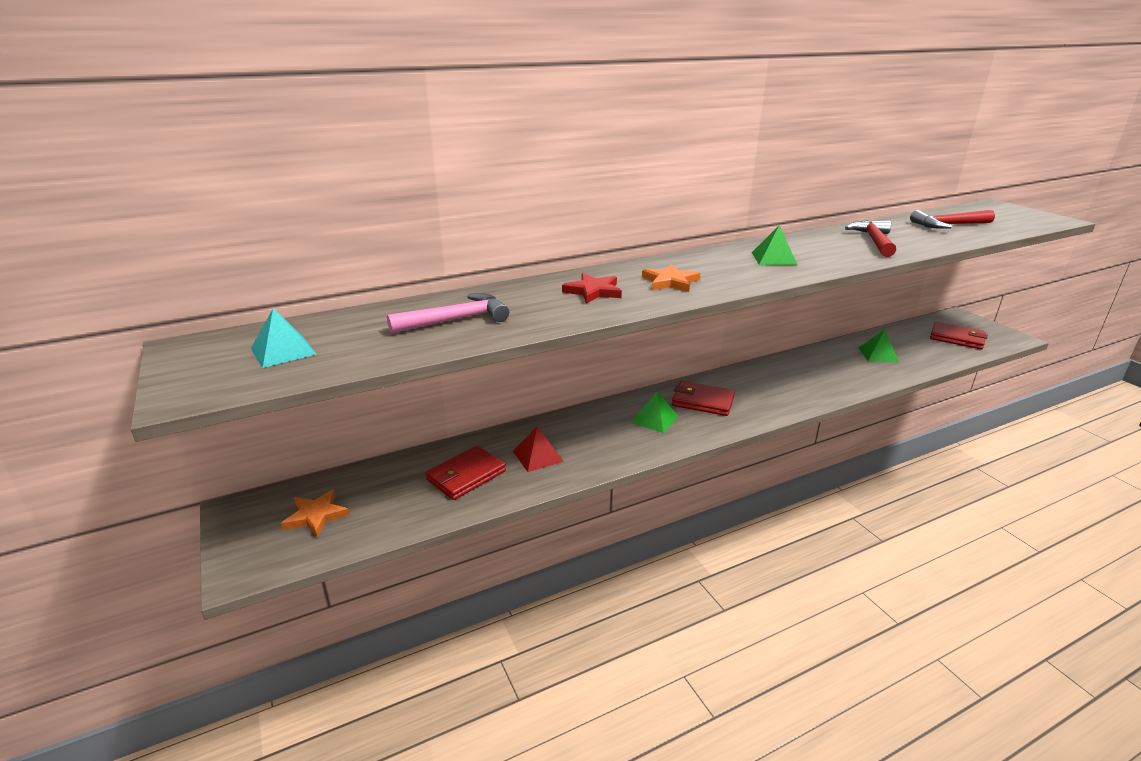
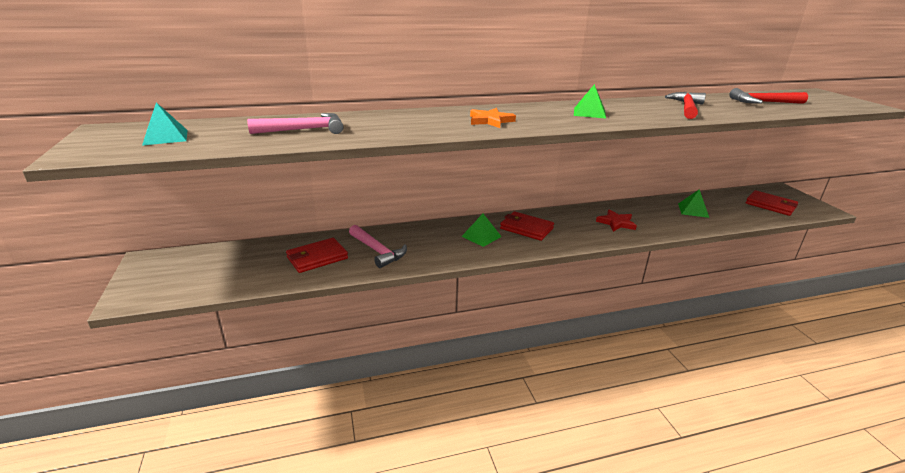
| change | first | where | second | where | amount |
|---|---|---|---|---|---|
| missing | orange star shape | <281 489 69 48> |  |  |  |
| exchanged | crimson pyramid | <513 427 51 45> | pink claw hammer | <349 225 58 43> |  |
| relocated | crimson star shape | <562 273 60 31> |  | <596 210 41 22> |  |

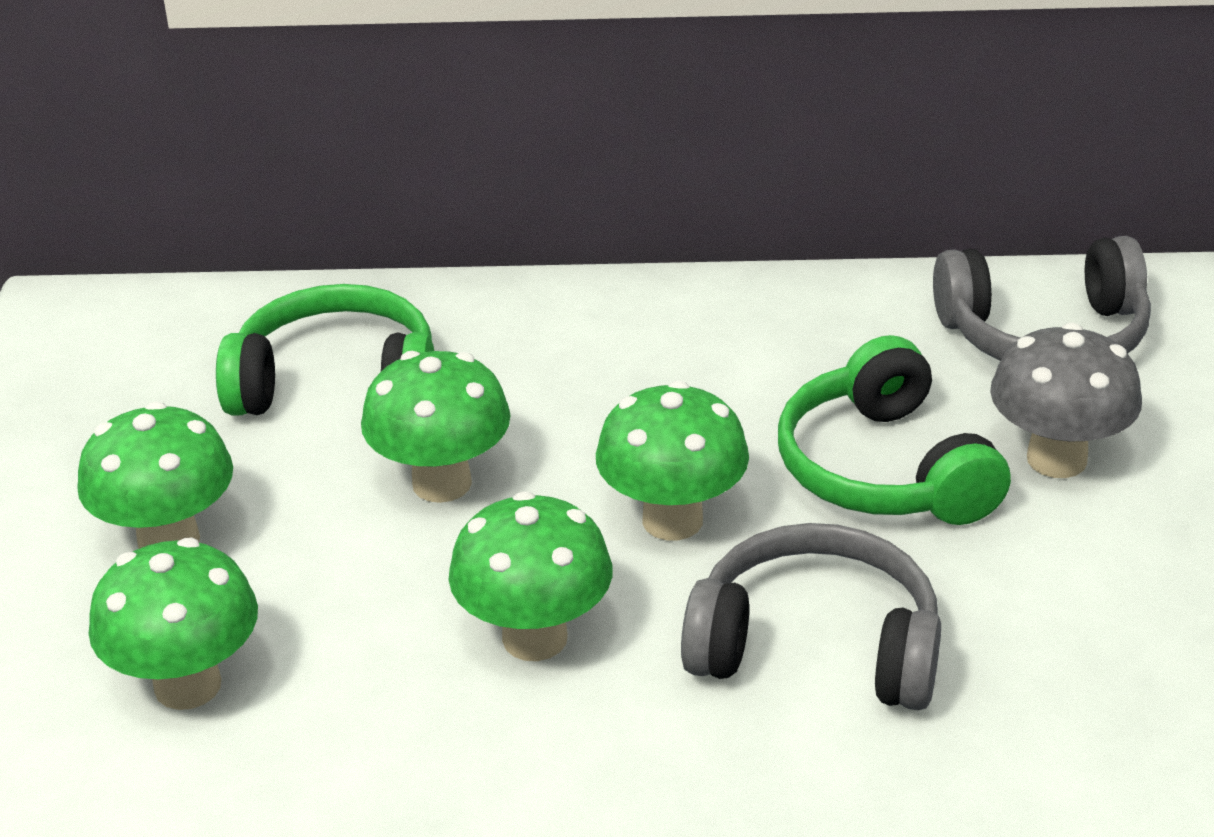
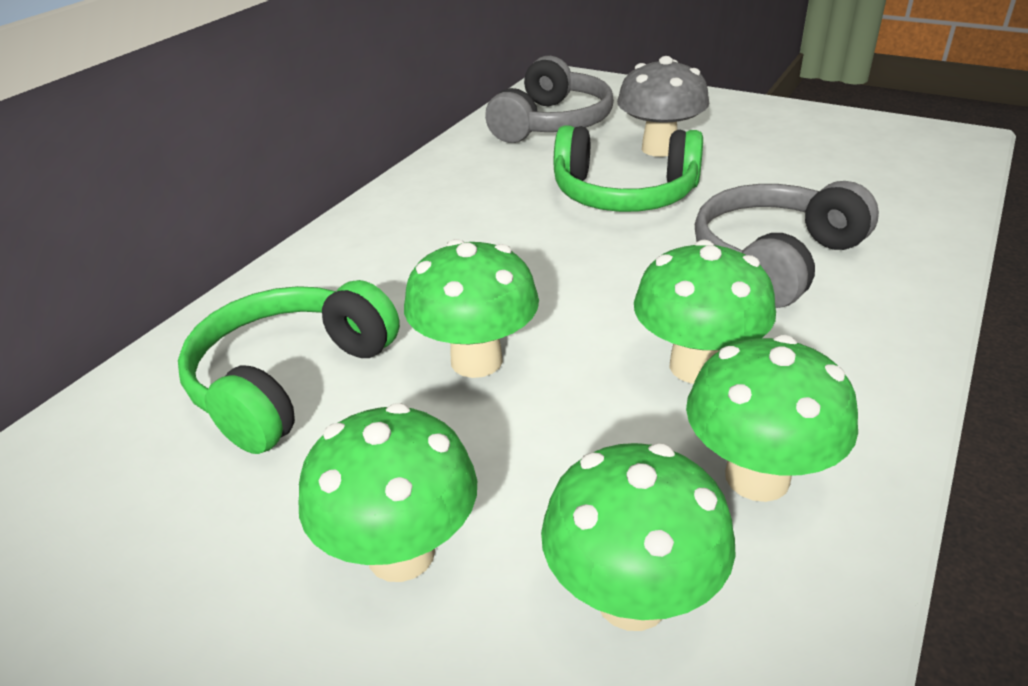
| change | first | where | second | where | amount |
|---|---|---|---|---|---|
| relocated | emerald toadstool | <596 381 153 160> |  | <686 335 172 167> |  |

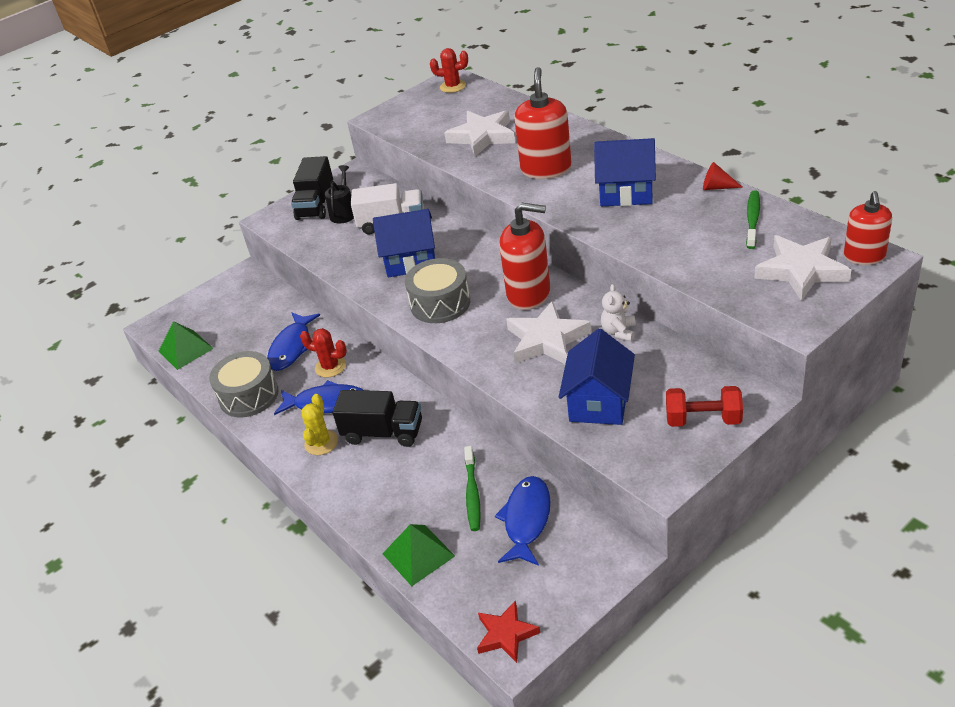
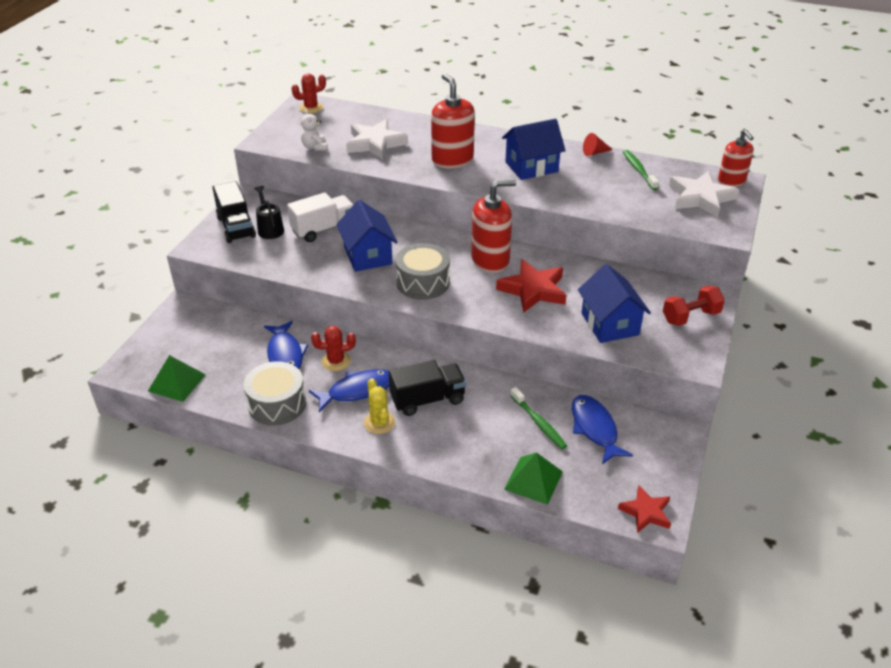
| change | first | where | second | where | amount |
|---|---|---|---|---|---|
| spun | blue house | <373 209 62 68> |  | <336 200 61 72> | 75 degrees counterclockwise |
| colour | white star shape | <506 301 85 63> | crimson star shape | <496 259 71 54> |  |
| relocated | white teddy | <601 284 35 57> |  | <301 109 27 42> |  |

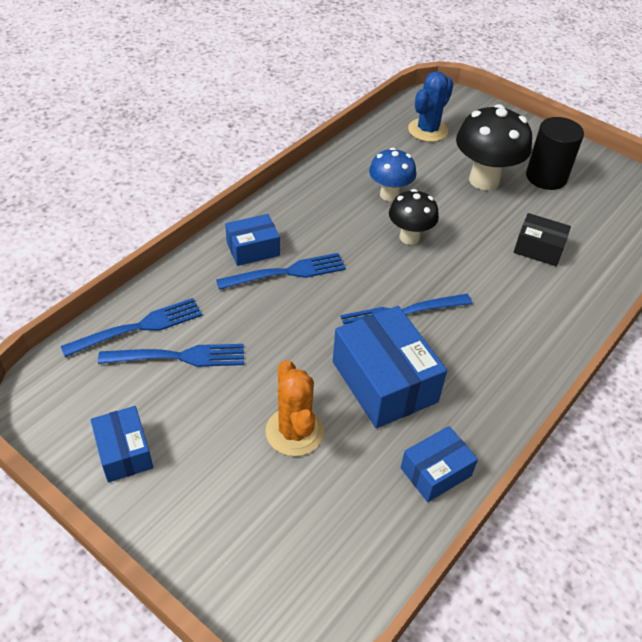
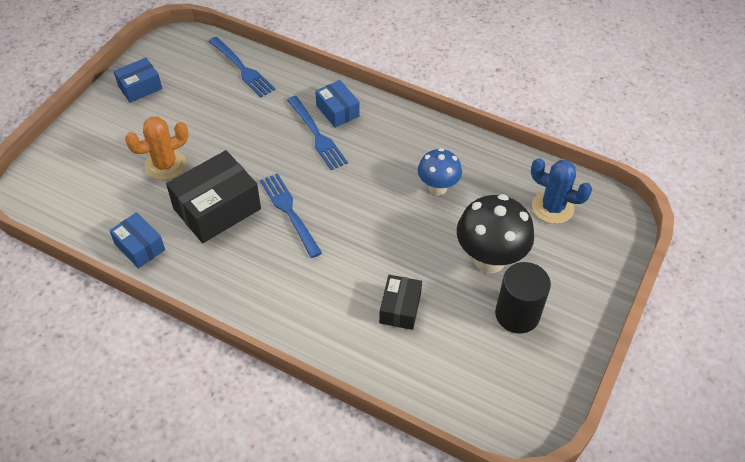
| change | first | where | second | where | amount |
|---|---|---|---|---|---|
| missing | blue table fork | <98 344 146 23> |  |  |  |
| colour | blue parcel | <333 306 114 122> | ebony parcel | <166 150 95 93> |  |
| missing | ebony toadstool | <389 189 50 56> |  |  |  |

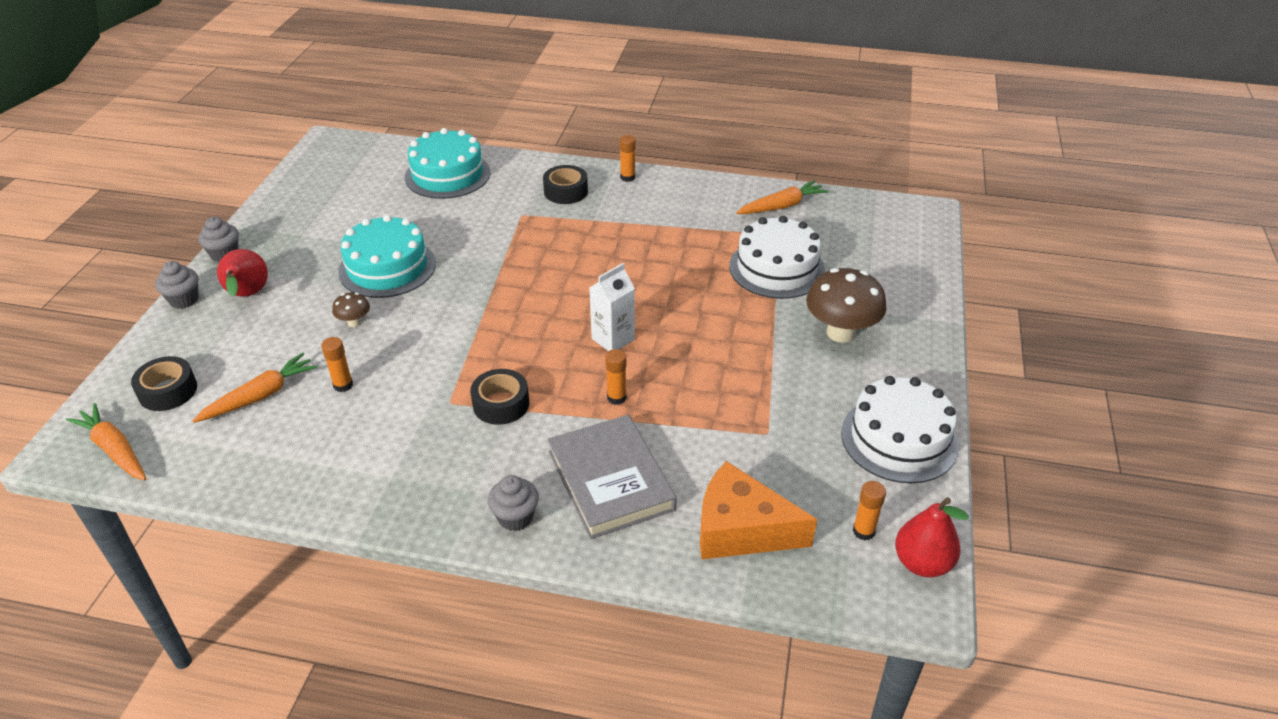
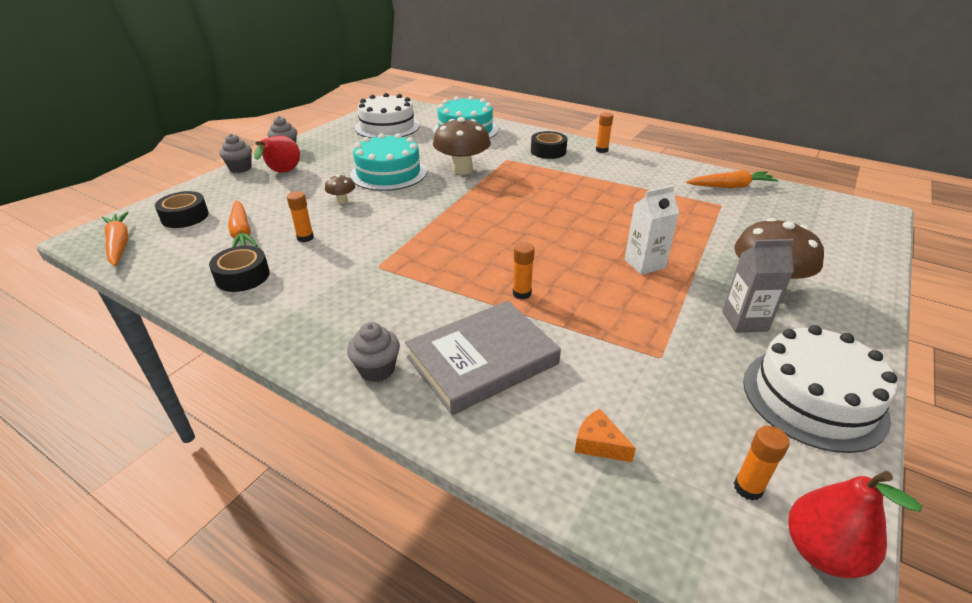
| change | first | where | second | where | amount |
|---|---|---|---|---|---|
| spun | orange toy carrot | <193 353 125 70> |  | <228 200 30 47> | 90 degrees clockwise |
| relocated | ebony roll of tape | <470 369 59 56> |  | <209 246 61 46> |  |
| spun | ash-grey hardcover | <547 415 130 124> |  | <405 301 156 114> | 60 degrees clockwise |
| relocated | white milk carton | <589 263 46 88> |  | <624 185 55 90> |  |
| size | orange piece of cheese | <700 461 117 98> |  | <575 409 61 53> | x0.44 |
| relocated | white layer cake | <729 216 96 83> |  | <355 93 65 45> |  |
| appeared |  |  | dark brown toadstool | <433 117 58 58> |  |
| appeared |  |  | ash-grey milk carton | <722 239 72 94> |  |

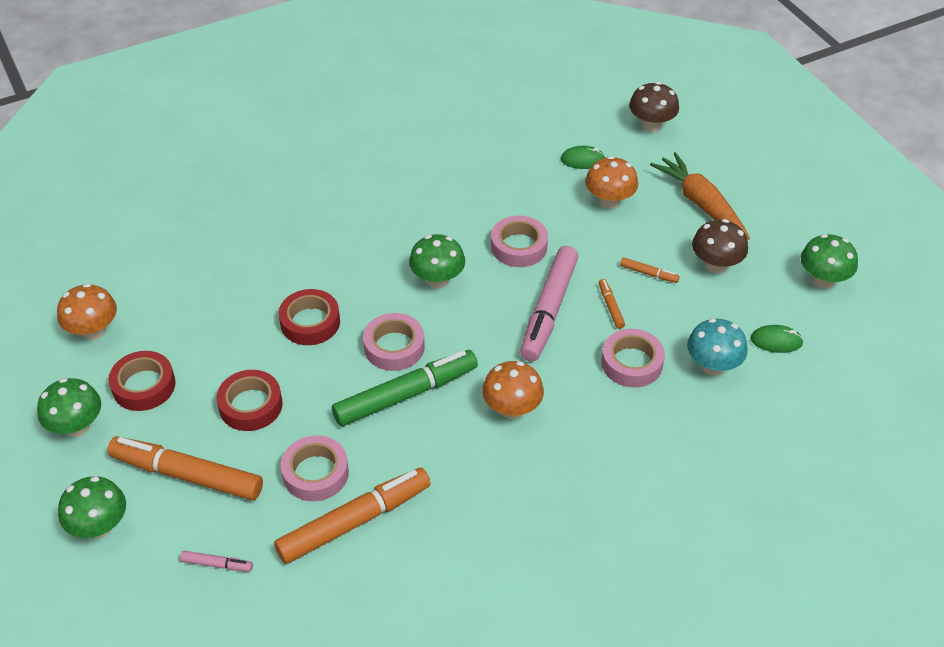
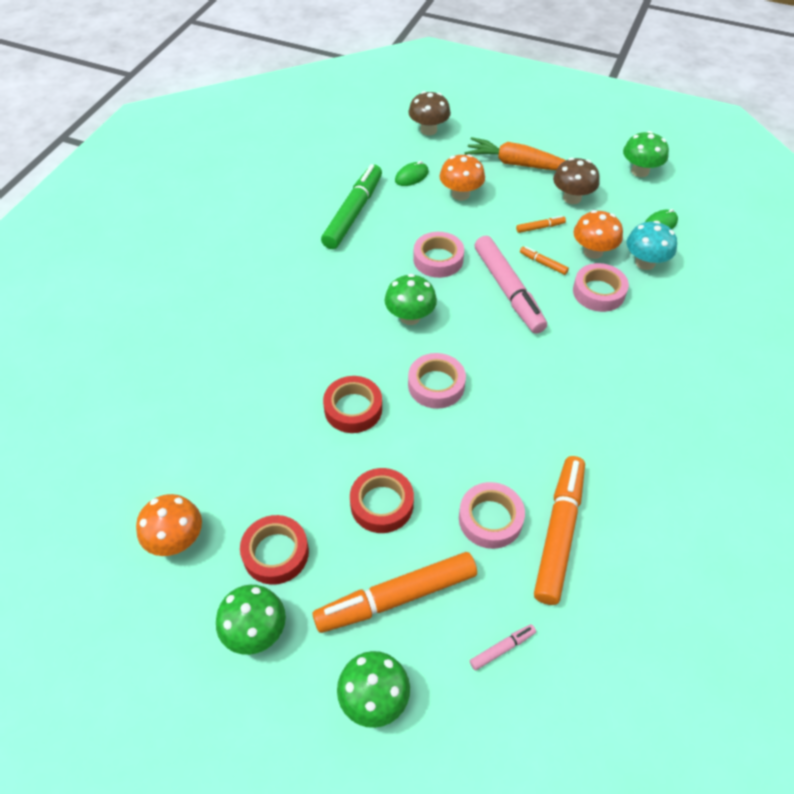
| change | first | where | second | where | amount |
|---|---|---|---|---|---|
| relocated | emerald marker | <332 350 146 76> |  | <321 164 61 85> |  |
| relocated | orange toadstool | <482 361 62 58> |  | <573 210 50 49> |  |

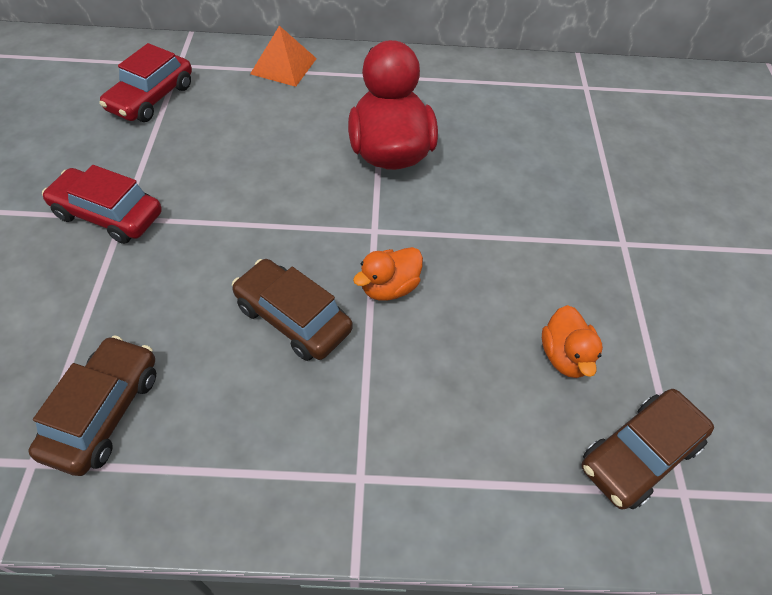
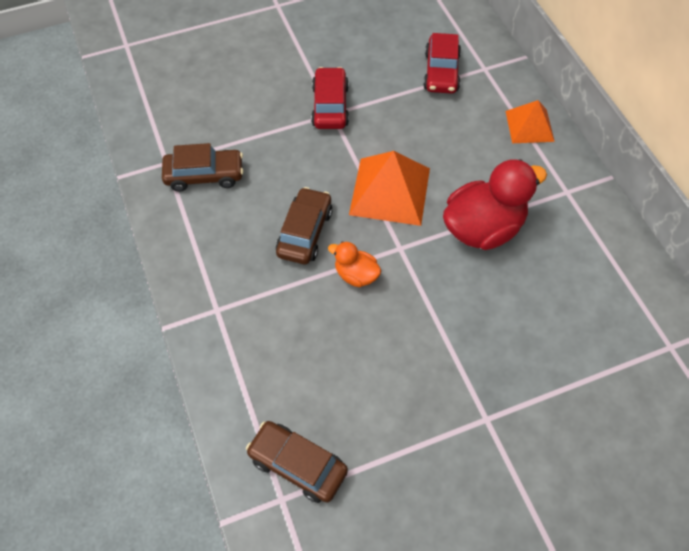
| change | first | where | second | where | amount |
|---|---|---|---|---|---|
| spun | crimson automobile | <99 43 93 79> |  | <423 33 38 61> | 90 degrees counterclockwise |
| missing | orange rubber duck | <542 305 61 73> |  |  |  |
| appeared |  |  | orange pyramid | <349 151 81 75> |  |

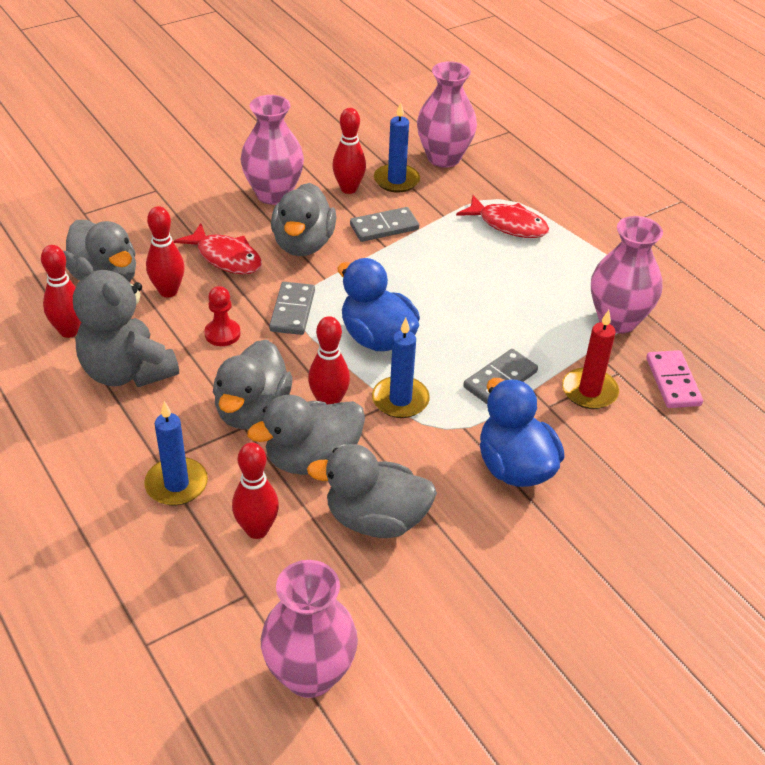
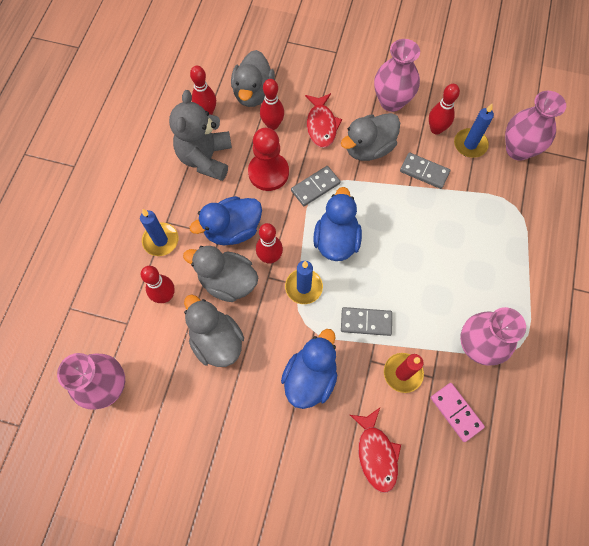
| change | first | where | second | where | amount |
|---|---|---|---|---|---|
| size | crimson pawn | <204 286 36 60> |  | <248 128 41 63> | x1.80 |
| colour | ash-grey rubber duck | <213 340 80 89> | blue rubber duck | <190 196 72 49> |  |
| relocated | crimson fish figure | <456 195 93 43> |  | <350 408 51 85> |  |
| spun | pink domino | <646 350 57 58> |  | <431 383 54 59> | 75 degrees counterclockwise |

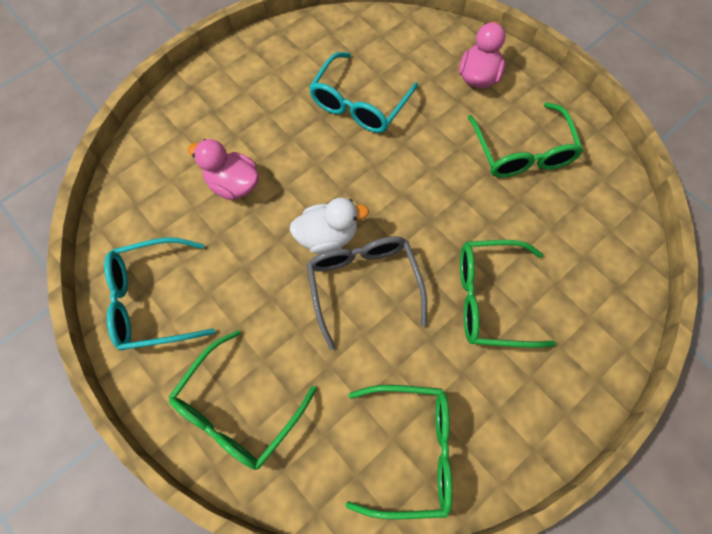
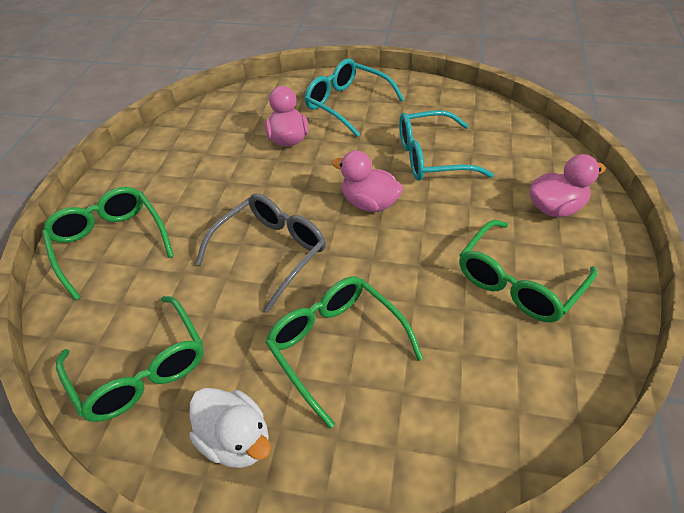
| change | first | where | second | where | amount |
|---|---|---|---|---|---|
| relocated | turquoise eyeglasses | <104 237 111 113> |  | <304 59 101 78> |  |
| spun | emerald eyeglasses | <169 330 148 140> |  | <42 187 132 114> | 60 degrees clockwise |
| relocated | white rubber duck | <290 198 79 56> |  | <189 388 82 80> |  |
| appeared |  |  | pink rubber duck | <332 150 71 62> |  |

